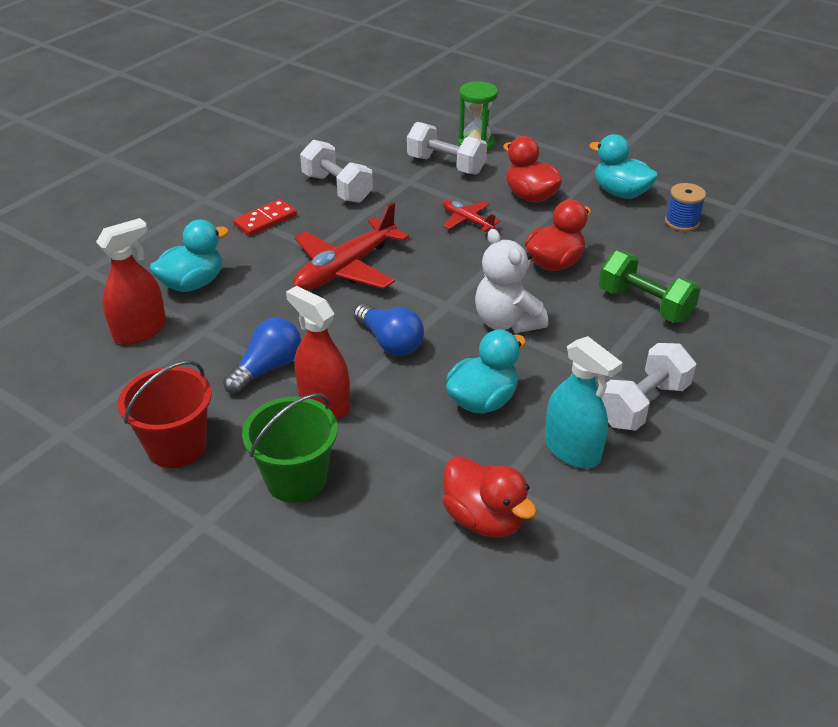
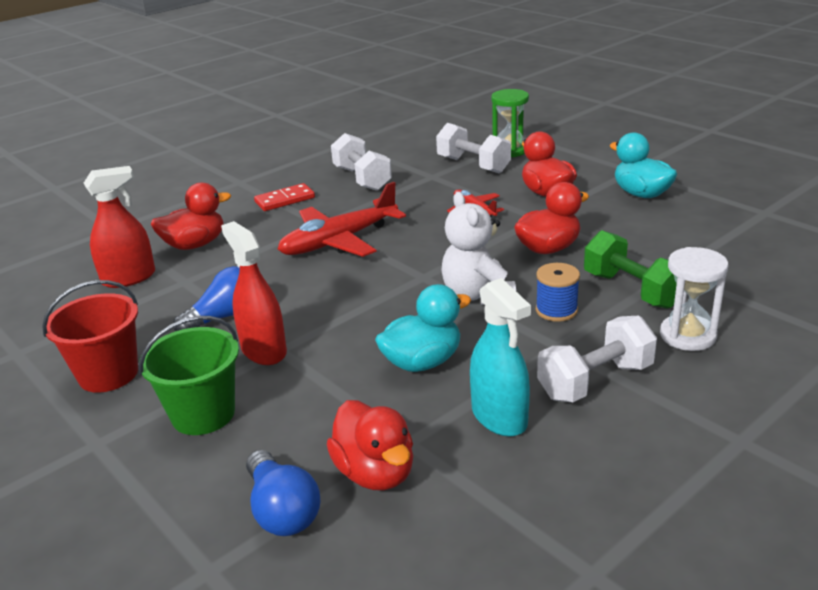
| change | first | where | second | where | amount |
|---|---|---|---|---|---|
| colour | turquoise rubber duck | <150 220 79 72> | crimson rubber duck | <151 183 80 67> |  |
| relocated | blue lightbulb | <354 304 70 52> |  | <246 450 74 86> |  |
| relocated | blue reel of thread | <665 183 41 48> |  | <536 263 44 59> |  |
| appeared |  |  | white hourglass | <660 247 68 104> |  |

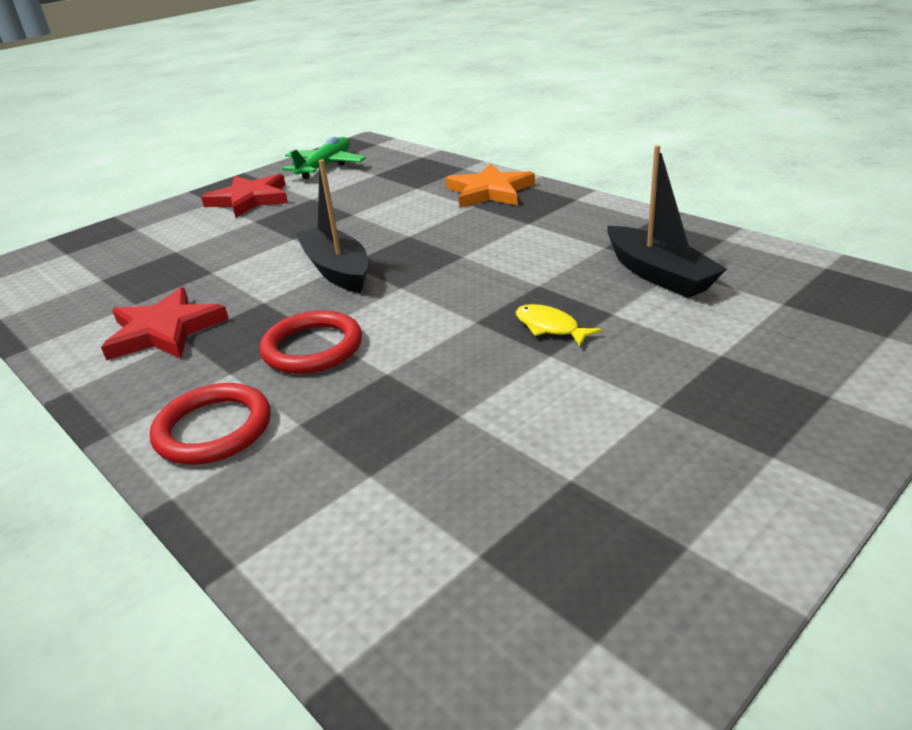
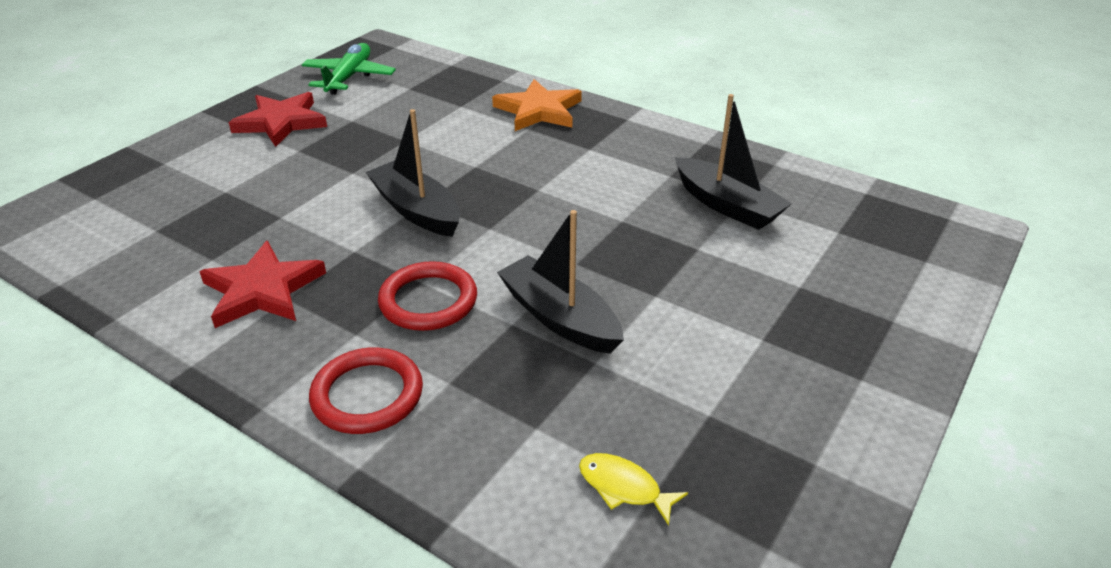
| change | first | where | second | where | amount |
|---|---|---|---|---|---|
| relocated | yellow fish figure | <516 304 86 43> |  | <579 453 109 73> |  |
| appeared |  |  | ebony sailboat | <497 210 127 144> |  |

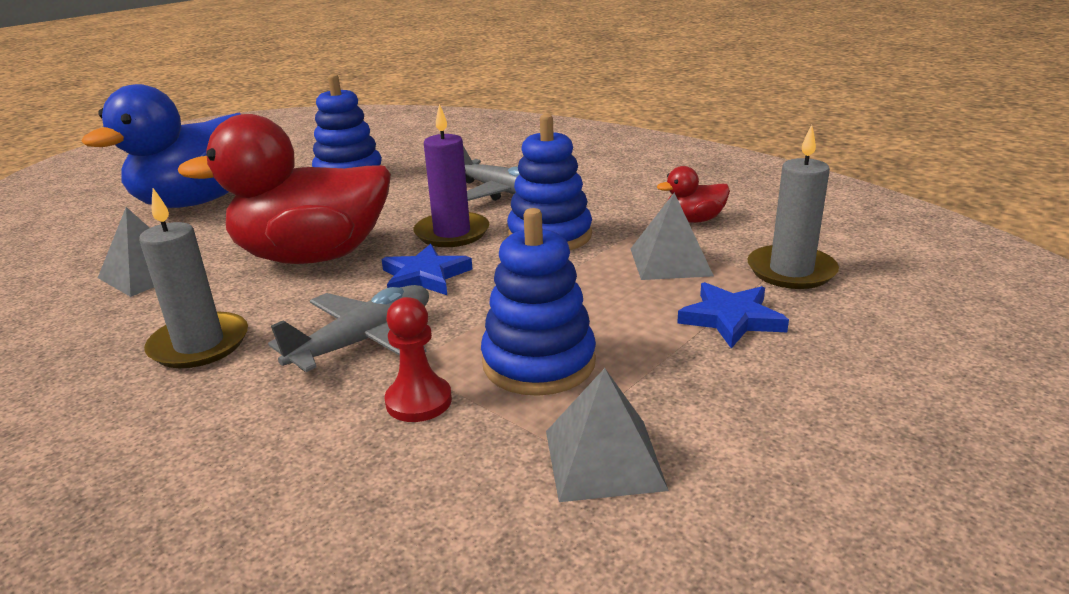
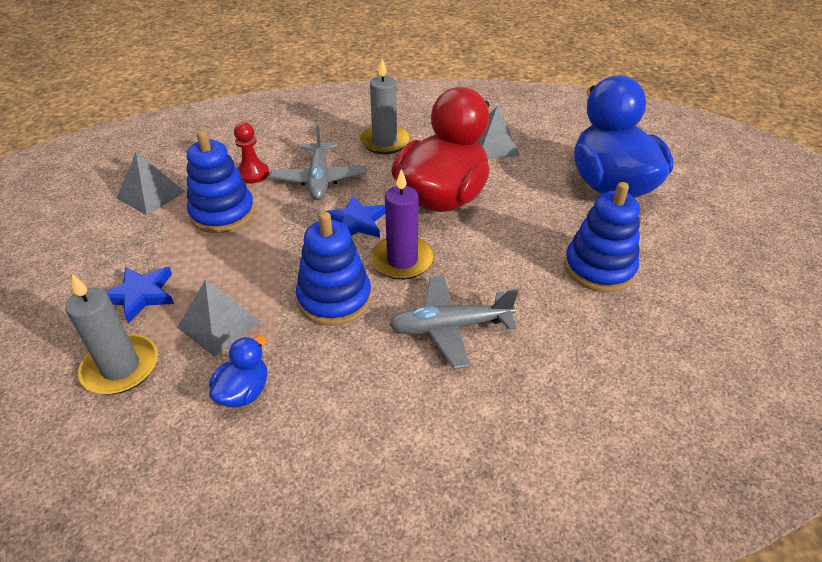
| change | first | where | second | where | amount |
|---|---|---|---|---|---|
| colour | crimson rubber duck | <657 166 73 57> | blue rubber duck | <209 336 58 72> |  |

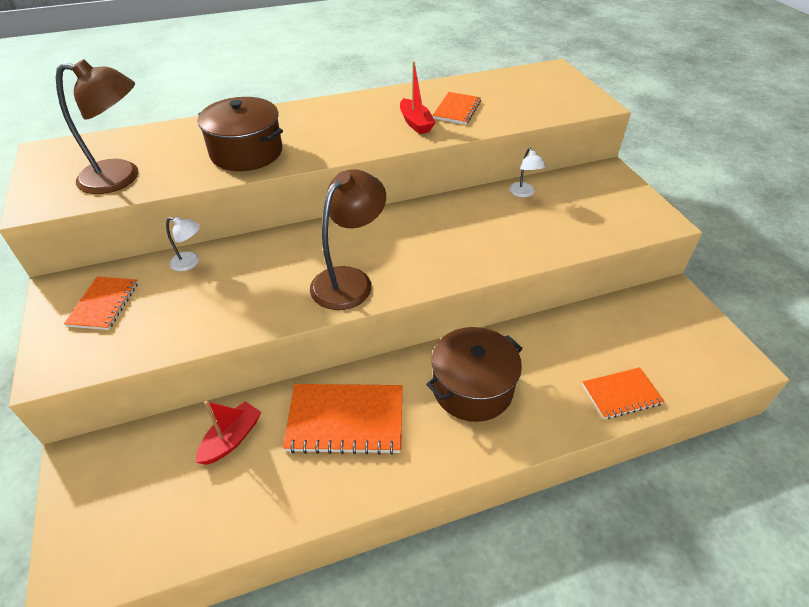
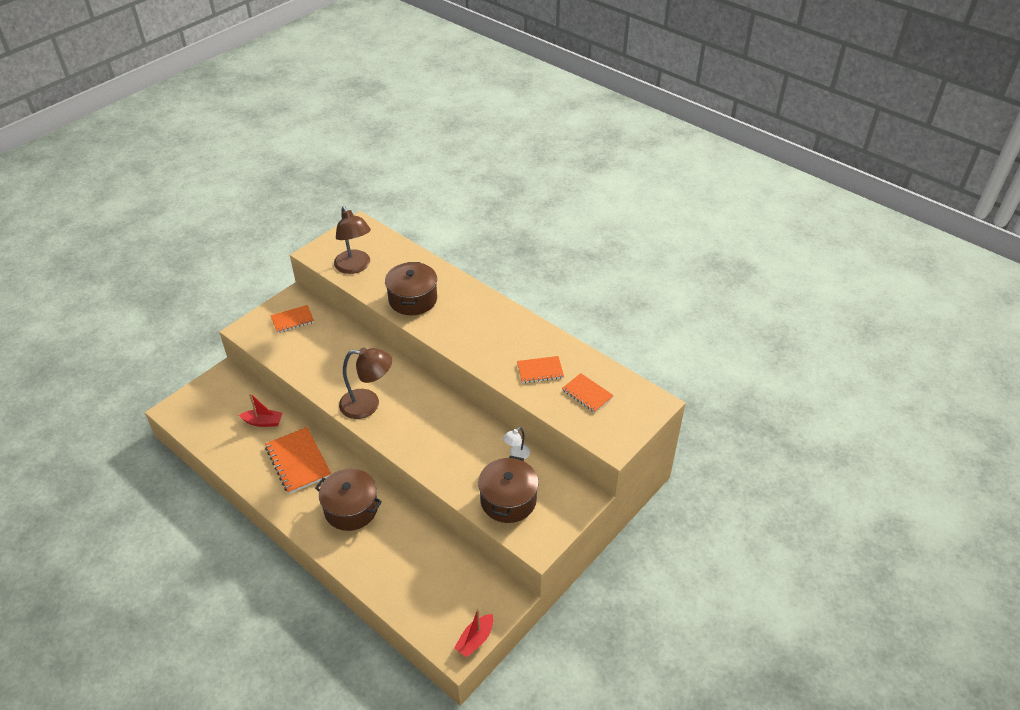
| change | first | where | second | where | amount |
|---|---|---|---|---|---|
| missing | white reading lamp | <166 217 34 54> |  |  |  |
| relocated | crimson sailboat | <400 62 36 72> |  | <454 609 39 48> |  |
| relocated | orange exercise book | <582 367 82 52> |  | <562 373 52 40> |  |
| appeared |  |  | dark brown stockpot | <478 456 61 67> |  |

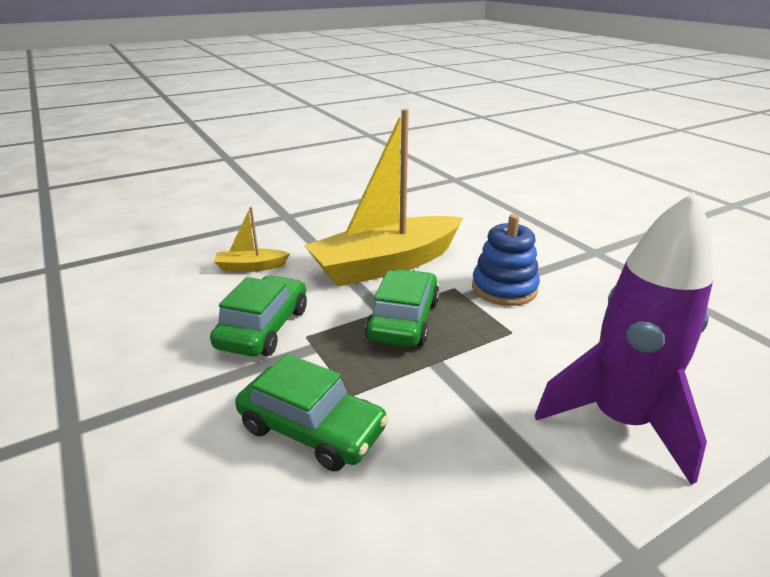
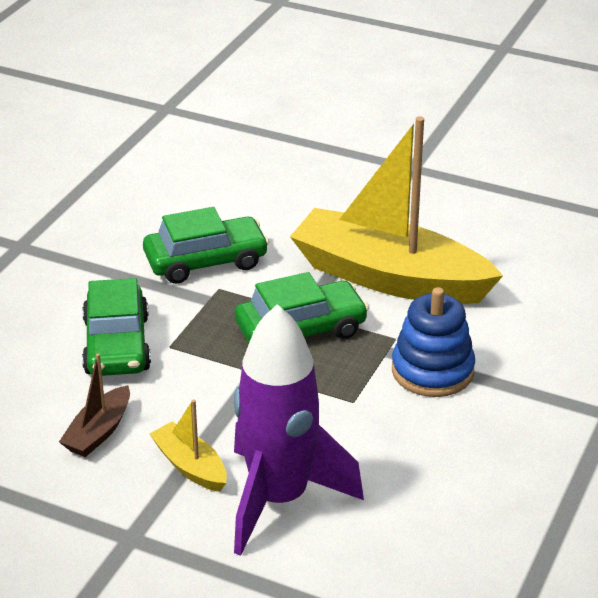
| change | first | where | second | where | amount |
|---|---|---|---|---|---|
| relocated | yellow sailboat | <214 207 76 65> |  | <150 399 77 93> |  |
| appeared |  |  | dark brown sailboat | <59 353 71 104> |  |

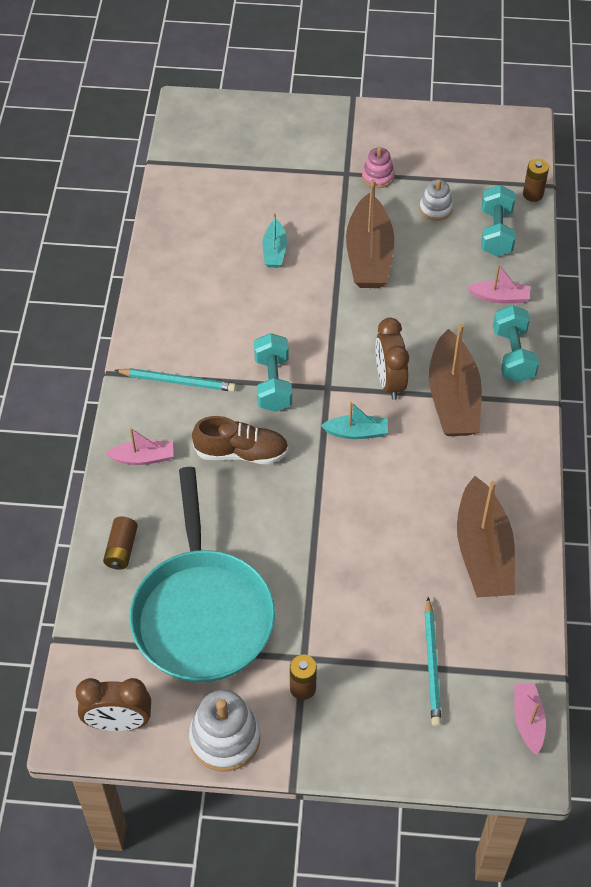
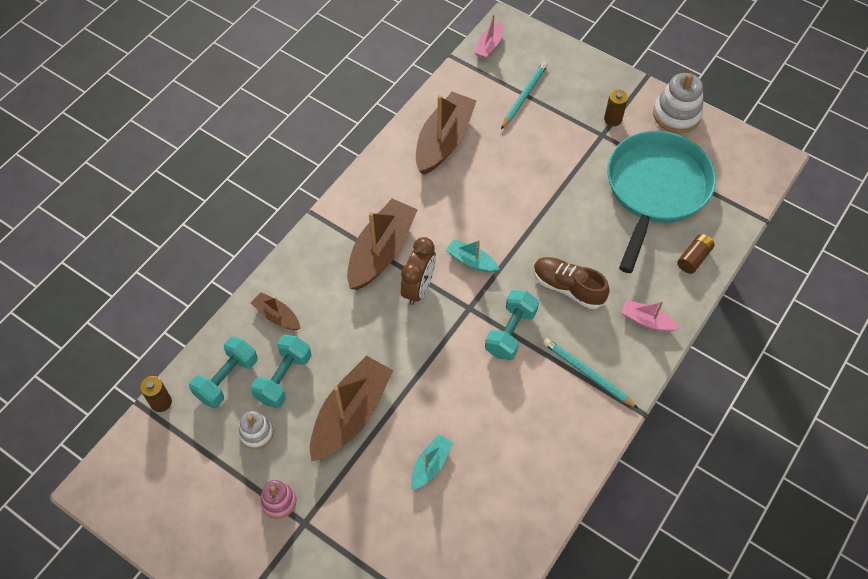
| change | first | where | second | where | amount |
|---|---|---|---|---|---|
| missing | dark brown clock | <76 678 75 53> |  |  |  |
| colour | pink sailboat | <467 264 63 39> | dark brown sailboat | <251 292 49 38> |  |
| relocated | turquoise free weight | <493 305 46 78> |  | <250 335 62 73> |  |

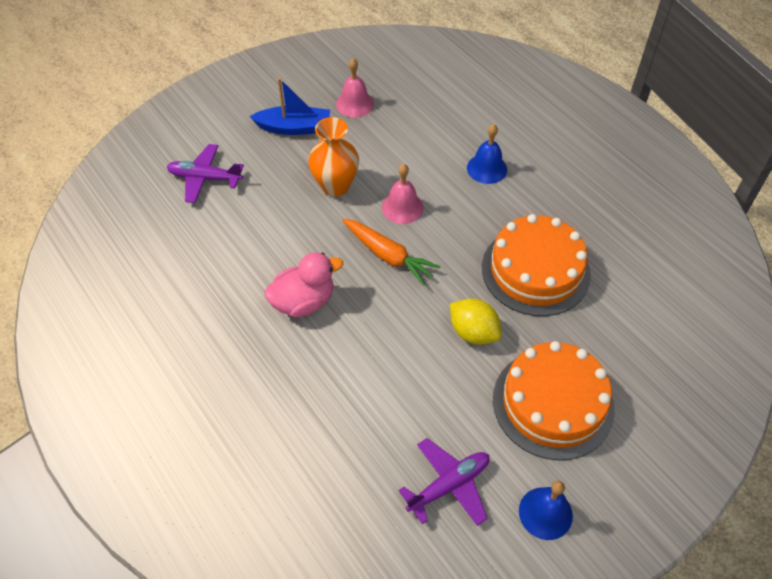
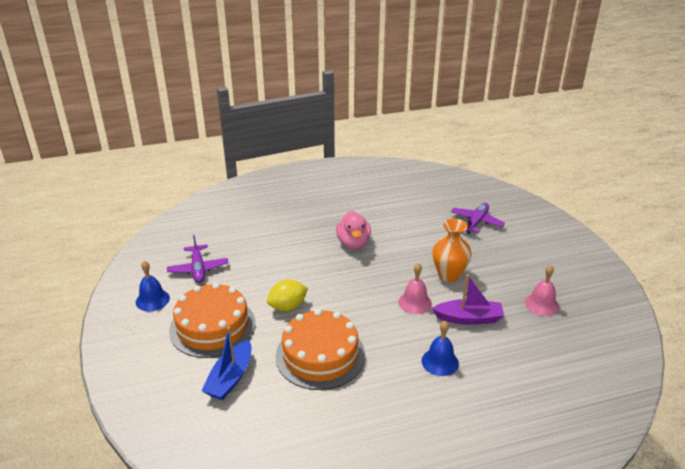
| change | first | where | second | where | amount |
|---|---|---|---|---|---|
| relocated | blue sailboat | <250 78 80 57> |  | <201 327 51 73> |  |
| missing | orange toy carrot | <342 219 99 67> |  |  |  |
| appeared |  |  | royal purple sailboat | <432 274 72 51> |  |

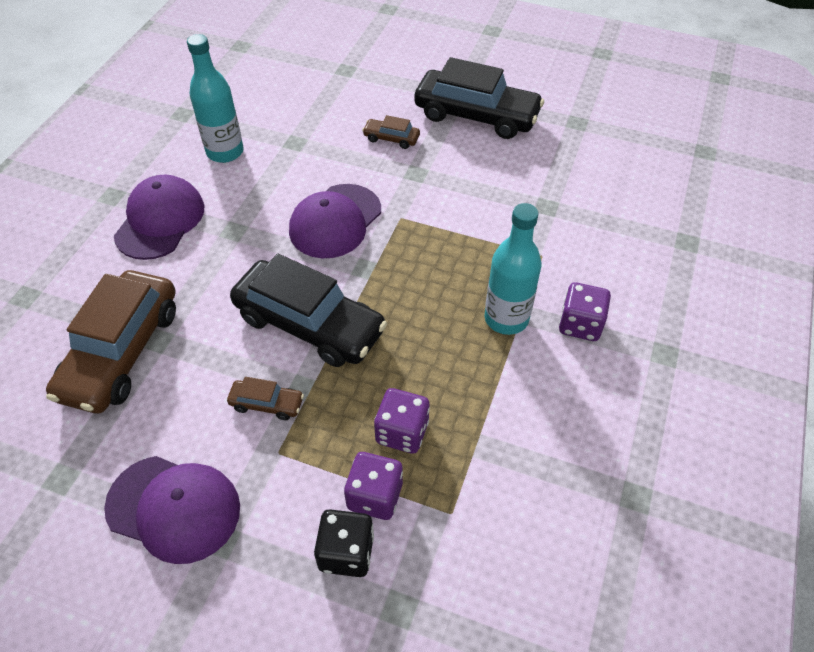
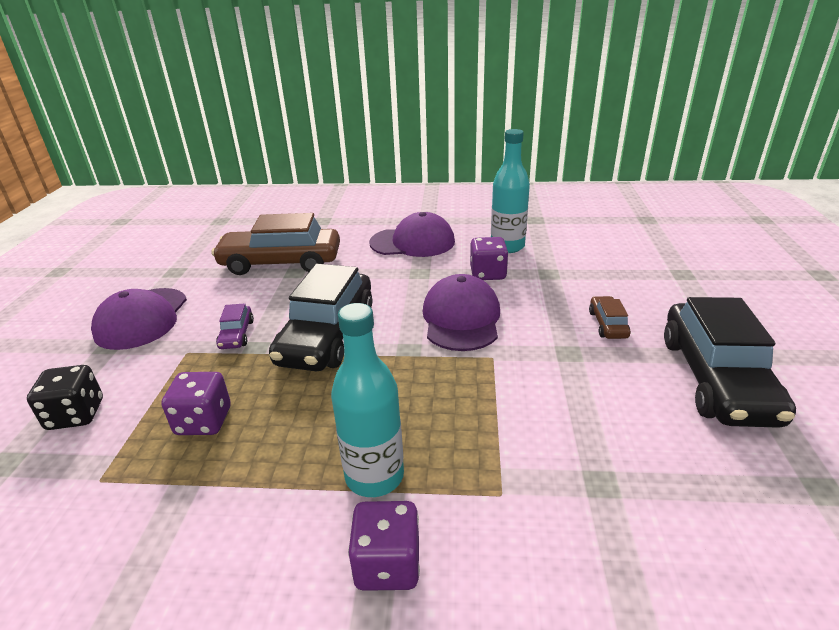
| change | first | where | second | where | amount |
|---|---|---|---|---|---|
| colour | dark brown automobile | <227 377 77 43> | royal purple automobile | <216 303 38 46> |  |
| spun | royal purple peaked cap | <289 184 92 74> |  | <422 274 78 77> | 75 degrees clockwise |
| relocated | royal purple die | <344 452 59 68> |  | <470 237 38 43> |  |

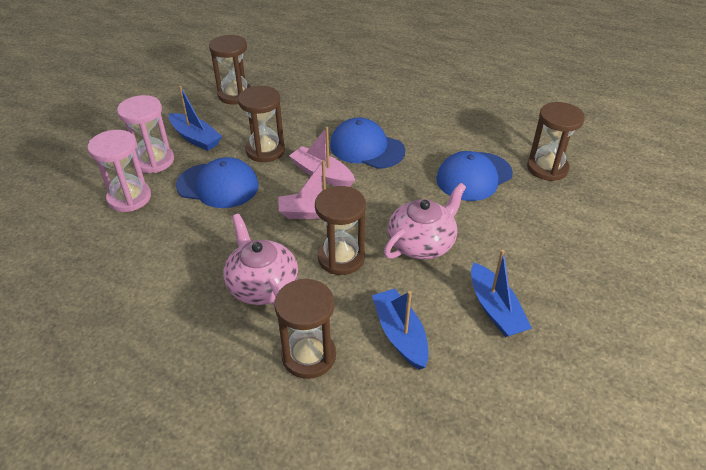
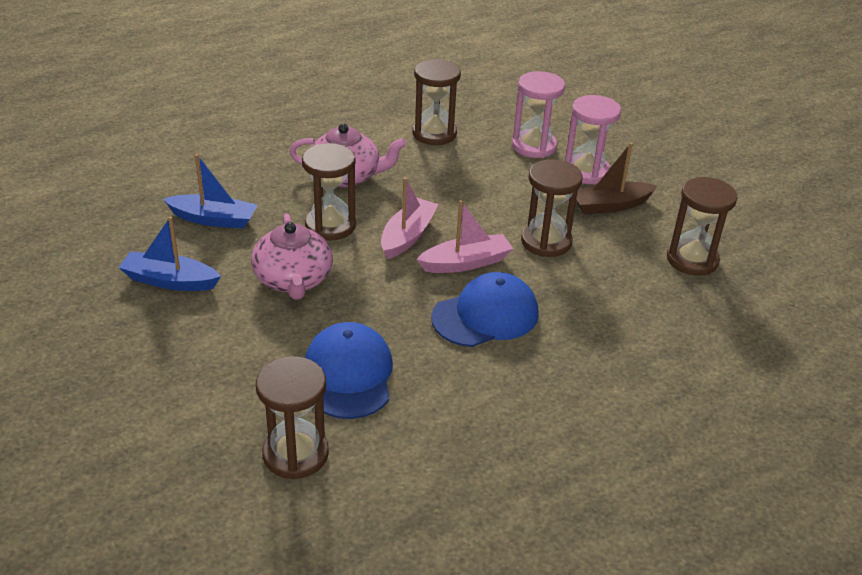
| change | first | where | second | where | amount |
|---|---|---|---|---|---|
| colour | blue sailboat | <169 86 53 65> | dark brown sailboat | <576 143 81 71> |  |
| missing | blue peaked cap | <176 157 83 51> |  |  |  |
| relocated | dark brown hourglass | <274 279 62 100> |  | <412 59 49 86> |  |

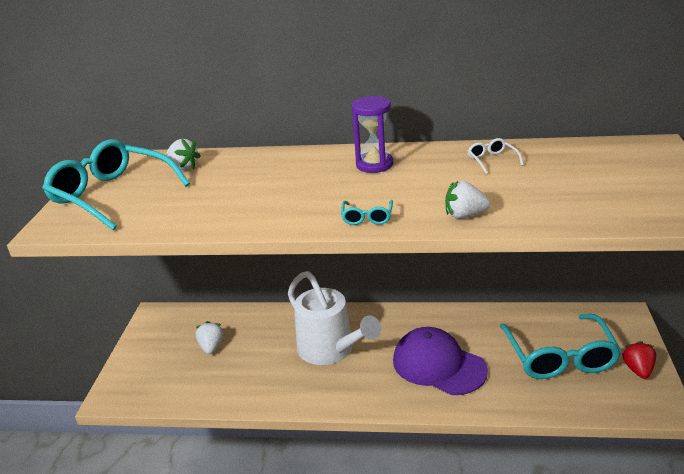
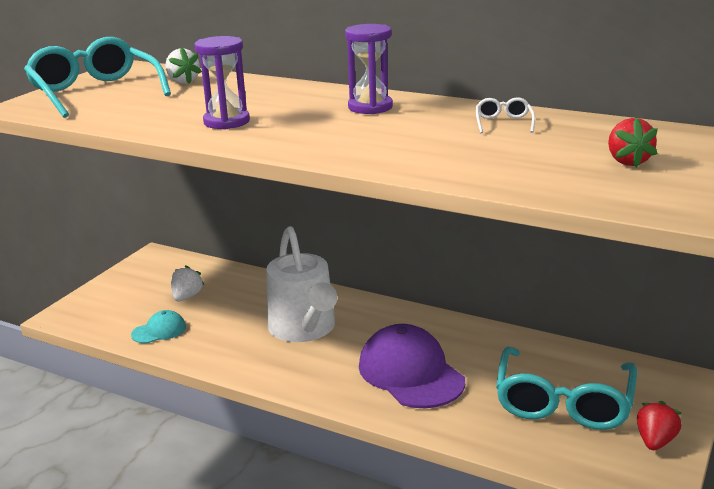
| change | first | where | second | where | amount |
|---|---|---|---|---|---|
| missing | turquoise eyeglasses | <341 200 52 25> |  |  |  |
| missing | white strawberry | <445 181 45 38> |  |  |  |
| appeared |  |  | turquoise peaked cap | <131 310 55 34> |  |
| appeared |  |  | royal purple hourglass | <194 36 56 94> |  |
| appeared |  |  | crimson strawberry | <608 117 50 51> |  |

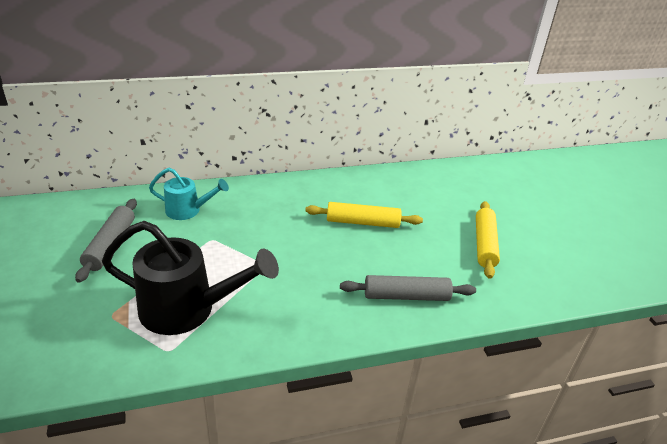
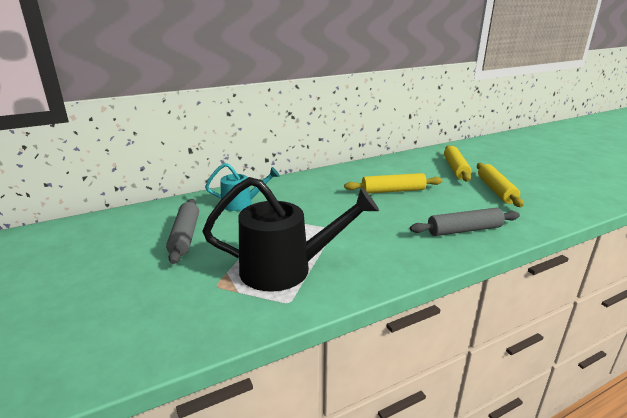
| change | first | where | second | where | amount |
|---|---|---|---|---|---|
| appeared |  |  | yellow rolling pin | <444 145 28 37> |  |

